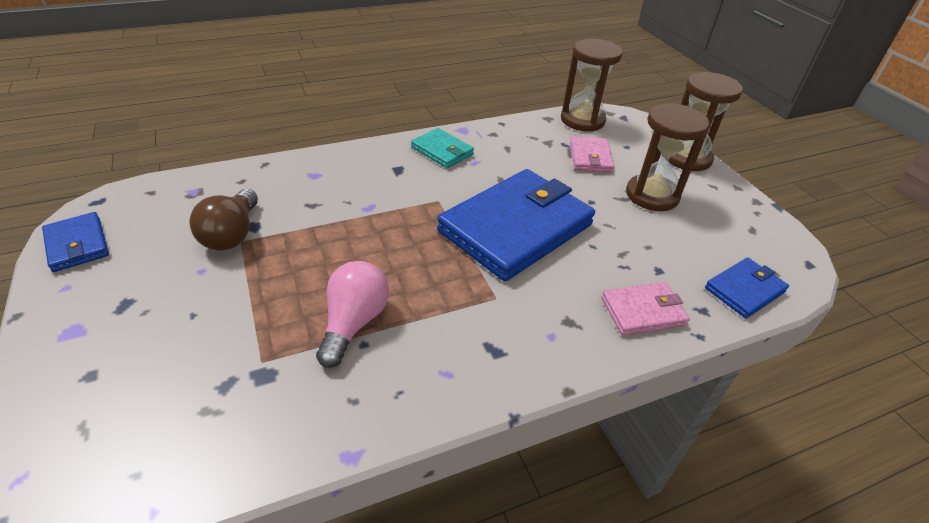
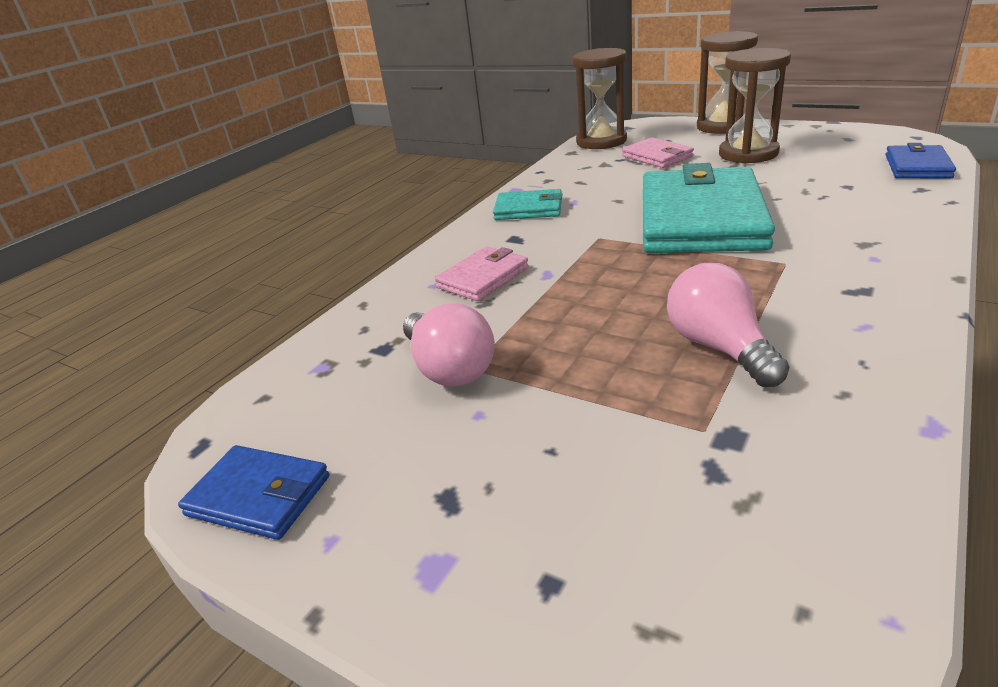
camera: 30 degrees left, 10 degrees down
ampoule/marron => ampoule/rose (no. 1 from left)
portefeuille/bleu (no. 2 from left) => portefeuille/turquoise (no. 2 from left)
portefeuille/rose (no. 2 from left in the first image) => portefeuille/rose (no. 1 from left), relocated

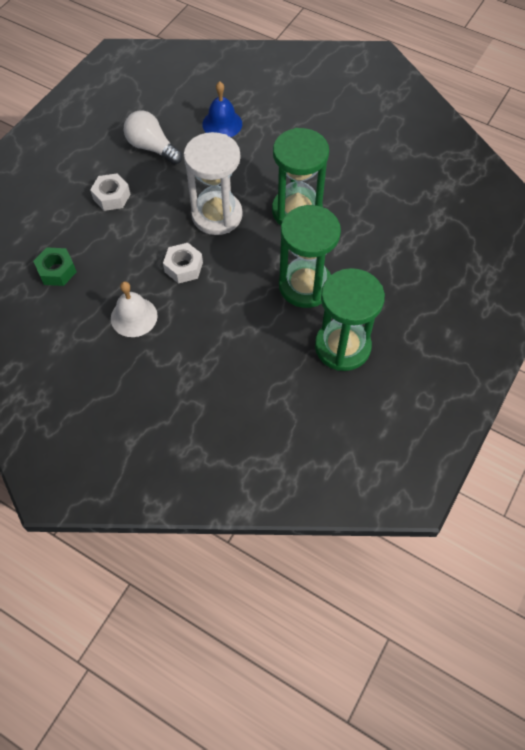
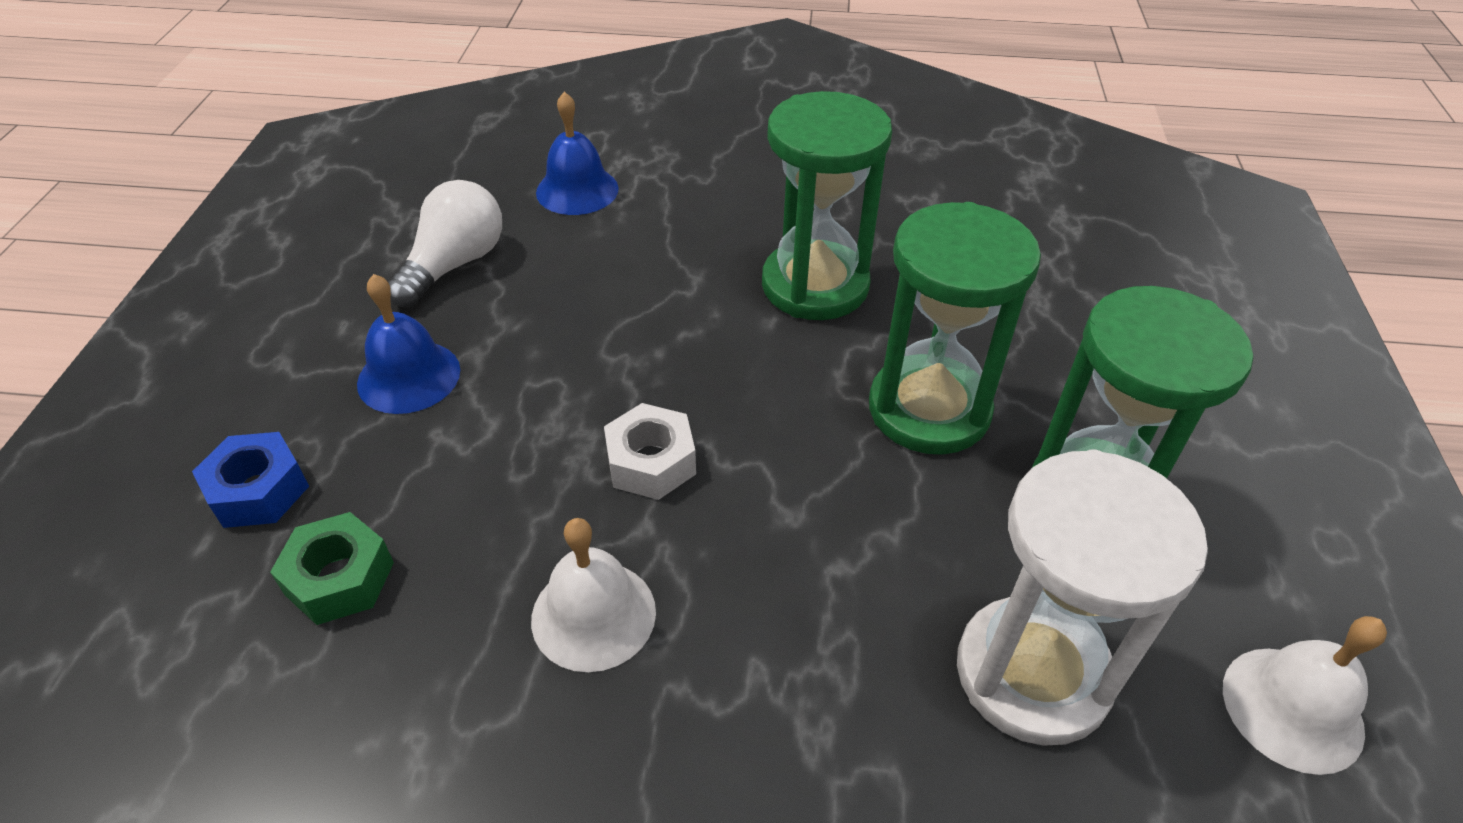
camera: 25 degrees left, 15 degrees down
écrou/blanc (no. 1 from left) => cloche/bleu (no. 1 from left)
ampoule/blanc, 105 degrees clockwise
sablier/blanc, relocated
nothing => écrou/bleu
nothing => cloche/blanc (no. 2 from left)

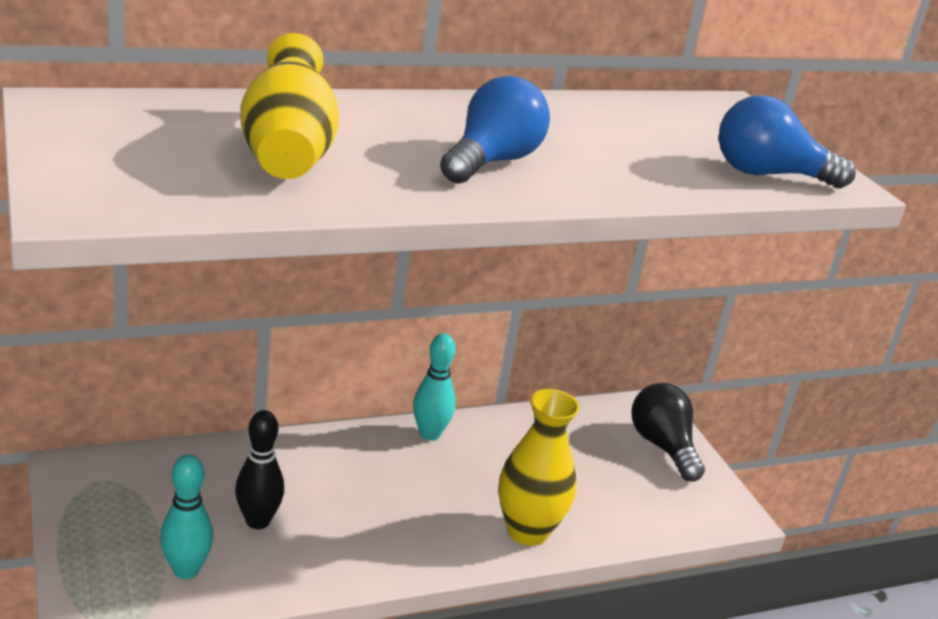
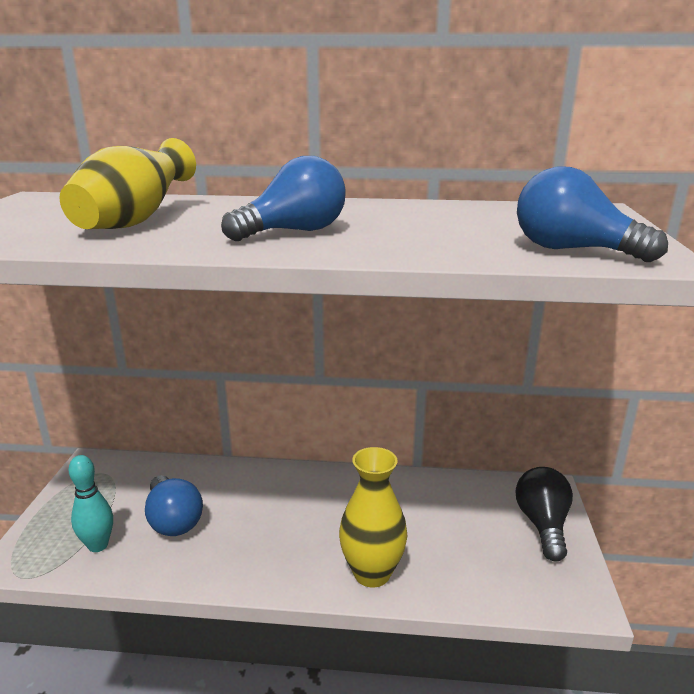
camera: 30 degrees right, 5 degrees down
quille/noir => ampoule/bleu (no. 1 from left)
quille/turquoise (no. 2 from left) => nothing

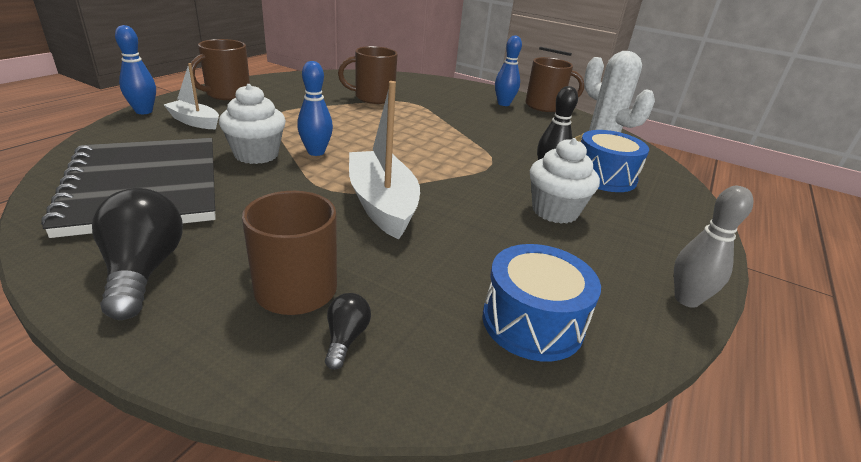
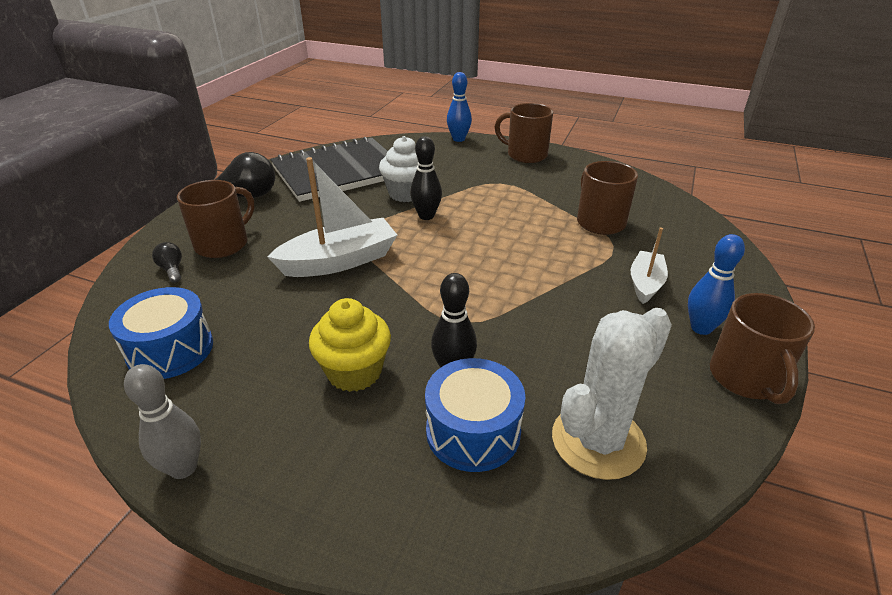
camera: 85 degrees right, 5 degrees up
bateau/blanc (no. 1 from left in the first image) => bateau/blanc (no. 2 from left), relocated
quille/bleu (no. 2 from left) => quille/noir (no. 1 from left)
ampoule/noir (no. 2 from left in the first image) => ampoule/noir (no. 1 from left), 120 degrees counterclockwise
muffin/blanc (no. 2 from left) => muffin/jaune

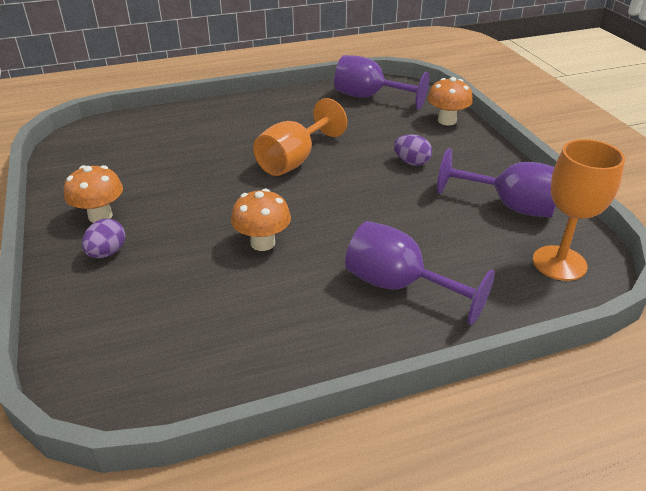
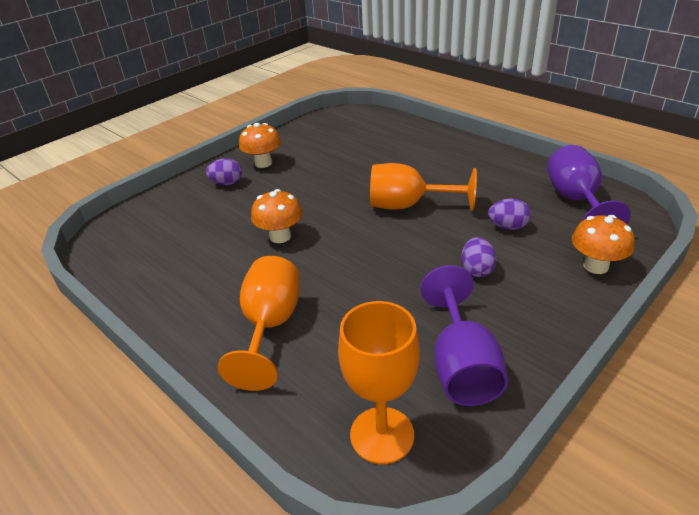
camera: 65 degrees right, 0 degrees up
verre à pied/violet (no. 2 from left) => verre à pied/orange (no. 1 from left)
nothing => œuf/violet (no. 3 from left)

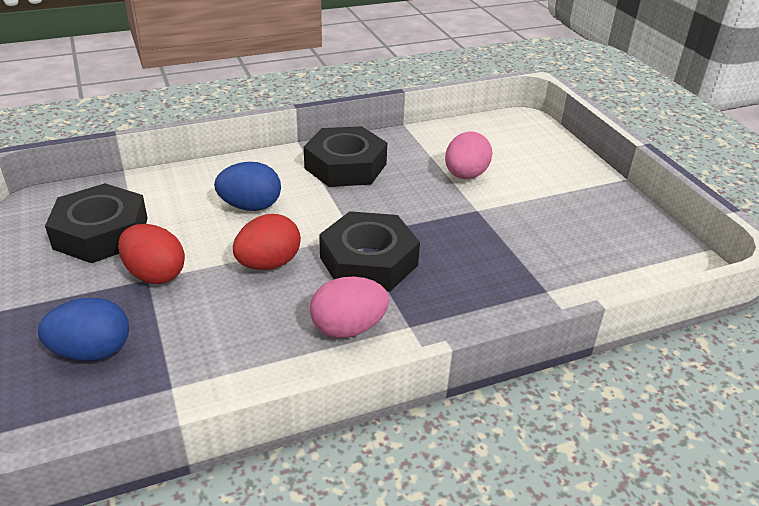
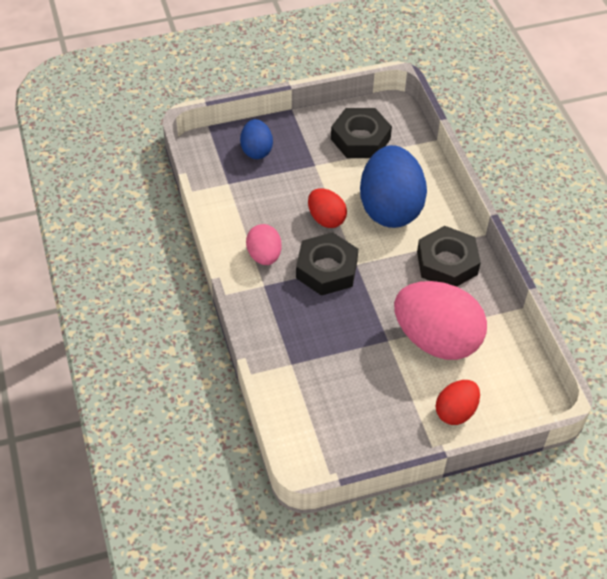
camera: 95 degrees right, 15 degrees up
œuf/rouge (no. 1 from left in the first image) => œuf/rouge (no. 2 from left), relocated
œuf/bleu (no. 2 from left), x1.94
œuf/rose (no. 2 from left), x1.94

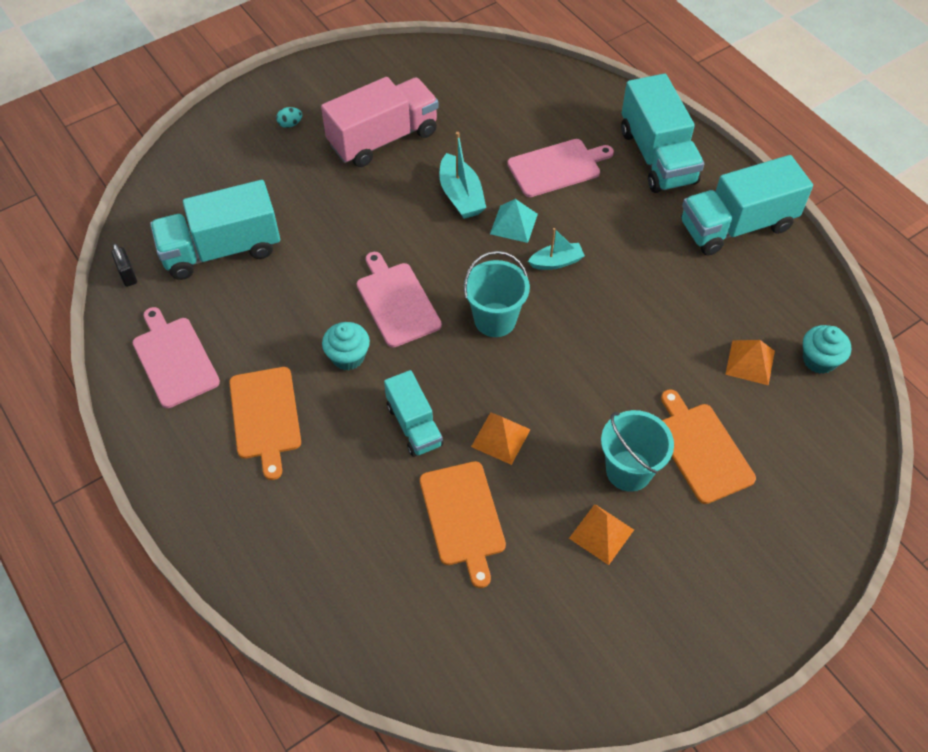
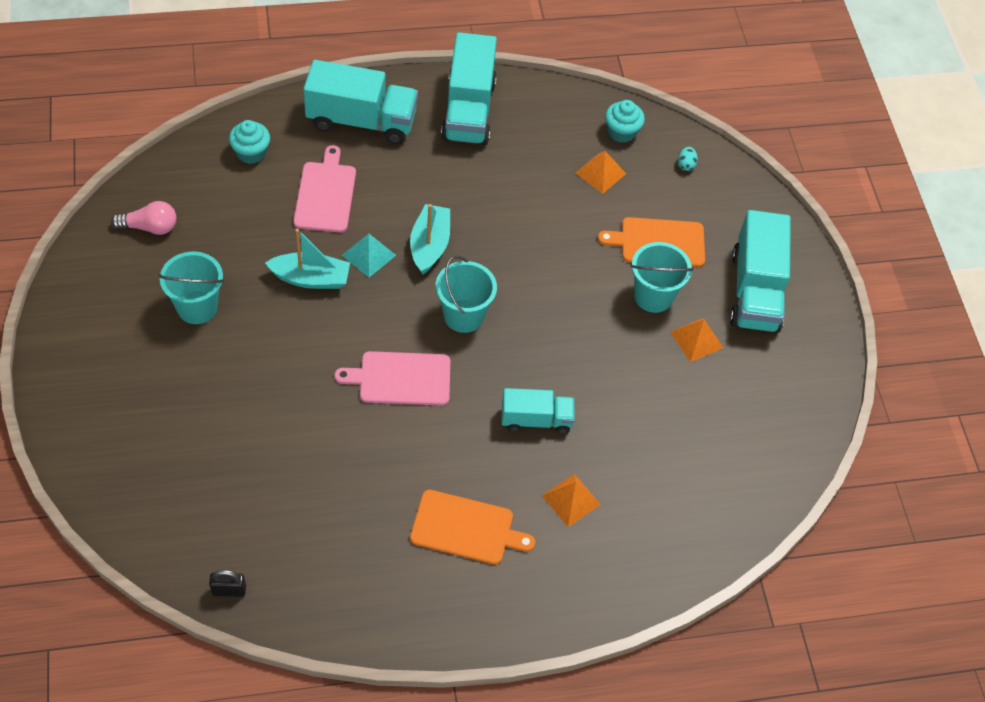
camera: 70 degrees left, 0 degrees up
planche à découper/rose (no. 1 from left) => nothing
camion/turquoise (no. 1 from left in the first image) => camion/turquoise (no. 4 from left), relocated
œuf/turquoise, relocated
camion/rose => seau/turquoise (no. 1 from left)
muffin/turquoise (no. 1 from left), relocated
planche à découper/orange (no. 2 from left) => nothing
pyramide/orange (no. 1 from left), relocated
bateau/turquoise (no. 2 from left), x1.52
nothing => ampoule/rose

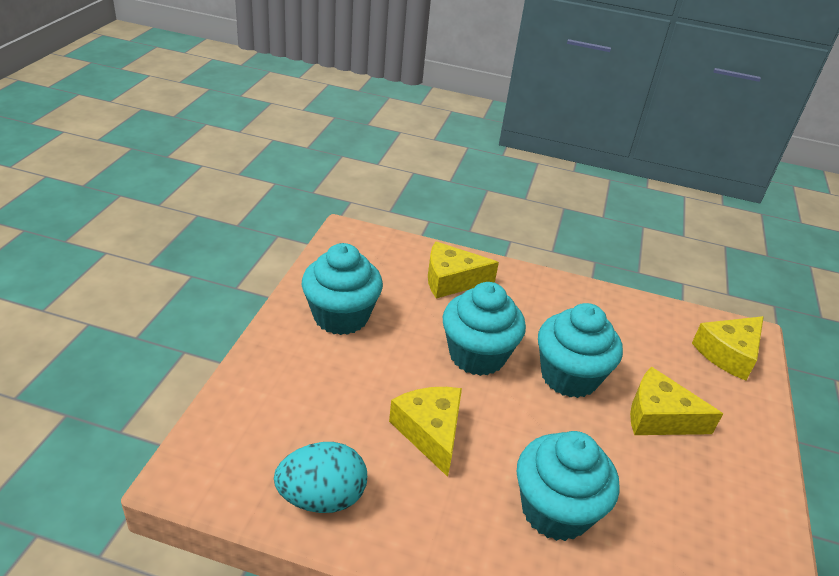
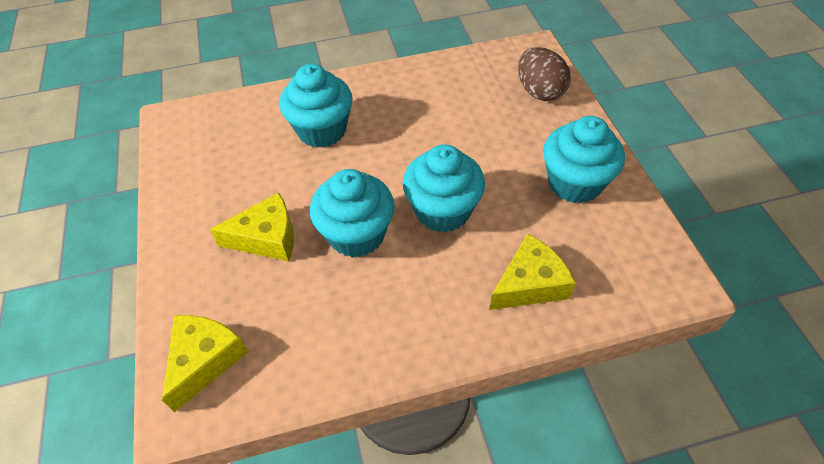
camera: 155 degrees right, 15 degrees up
œuf/turquoise => nothing
fromage/jaune (no. 1 from left) => nothing
nothing => œuf/marron

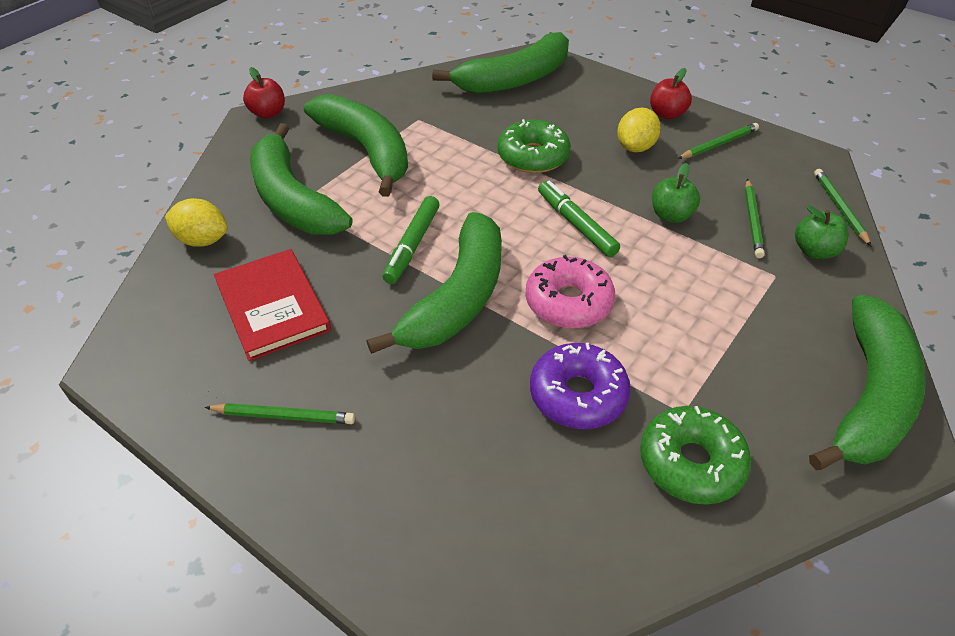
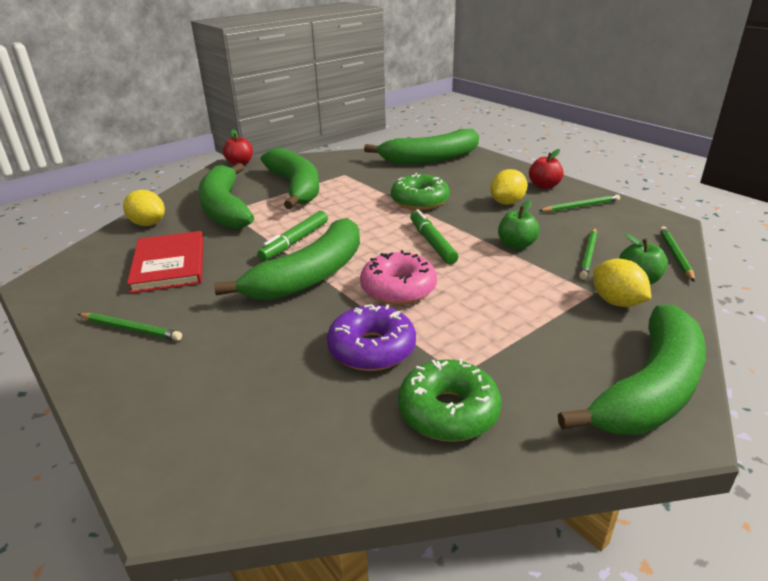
camera: 15 degrees right, 15 degrees down
nothing => citron/jaune (no. 3 from left)

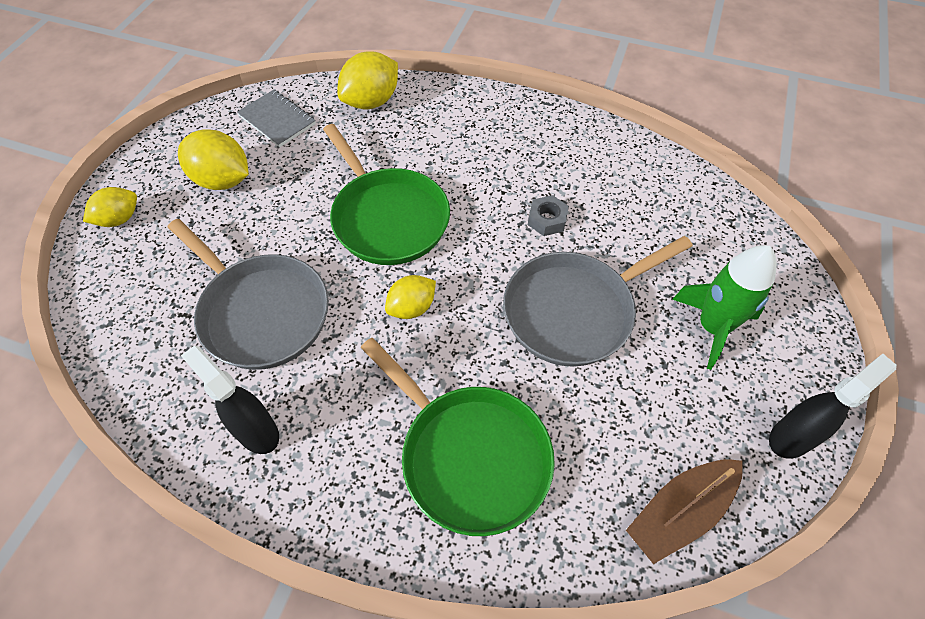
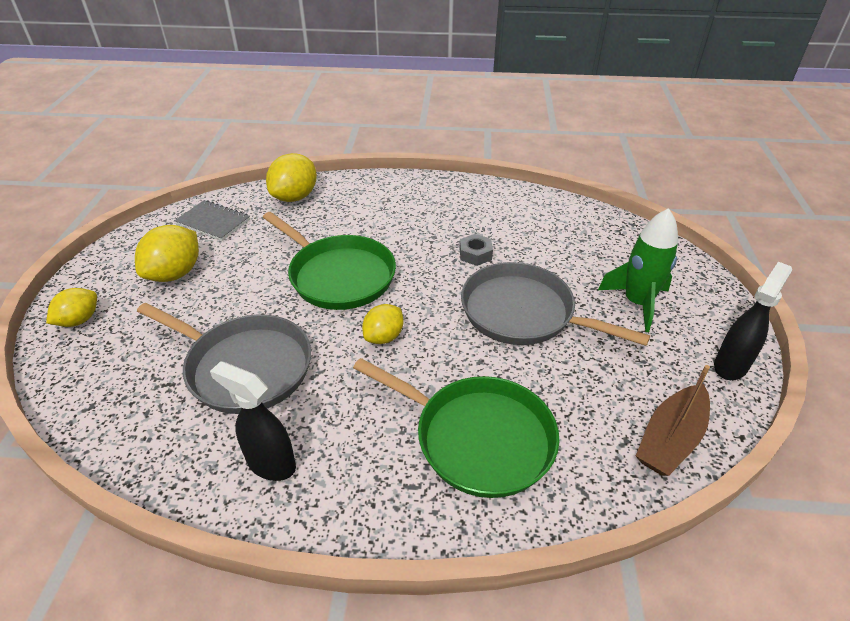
camera: 15 degrees left, 15 degrees down
citron/jaune (no. 2 from left), 75 degrees counterclockwise
poêle/gris (no. 2 from left), 75 degrees clockwise

